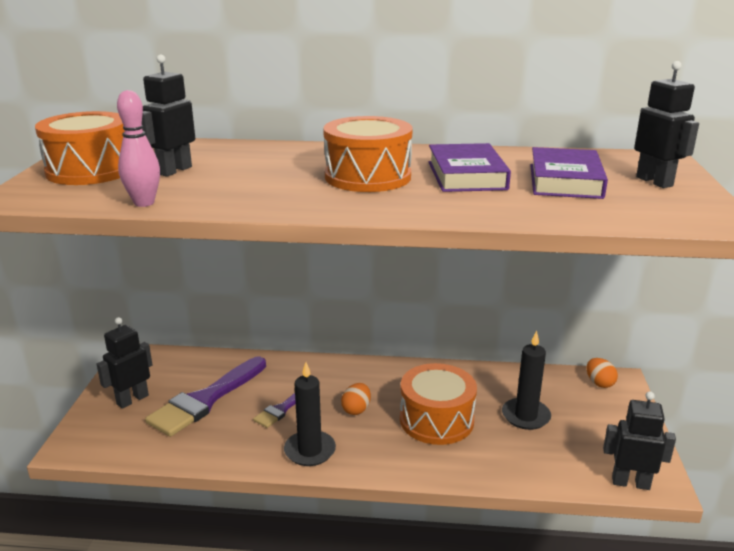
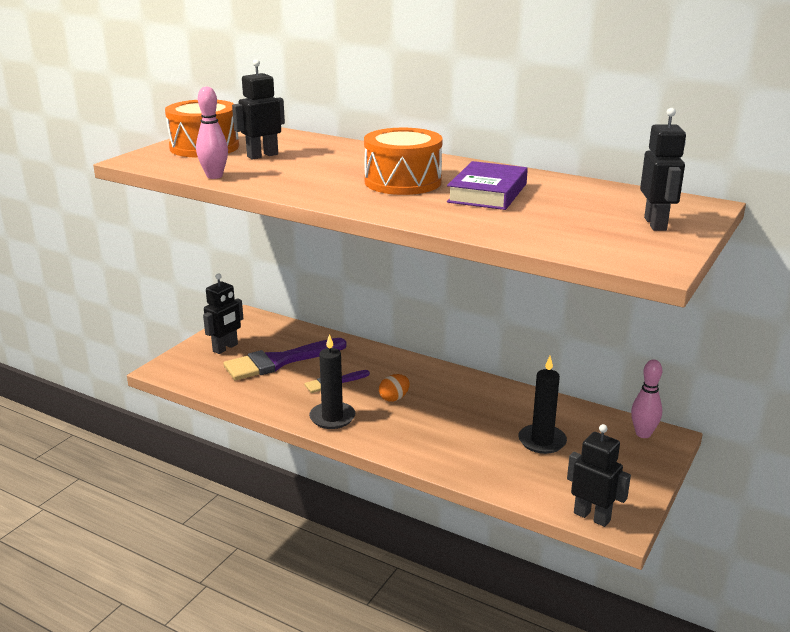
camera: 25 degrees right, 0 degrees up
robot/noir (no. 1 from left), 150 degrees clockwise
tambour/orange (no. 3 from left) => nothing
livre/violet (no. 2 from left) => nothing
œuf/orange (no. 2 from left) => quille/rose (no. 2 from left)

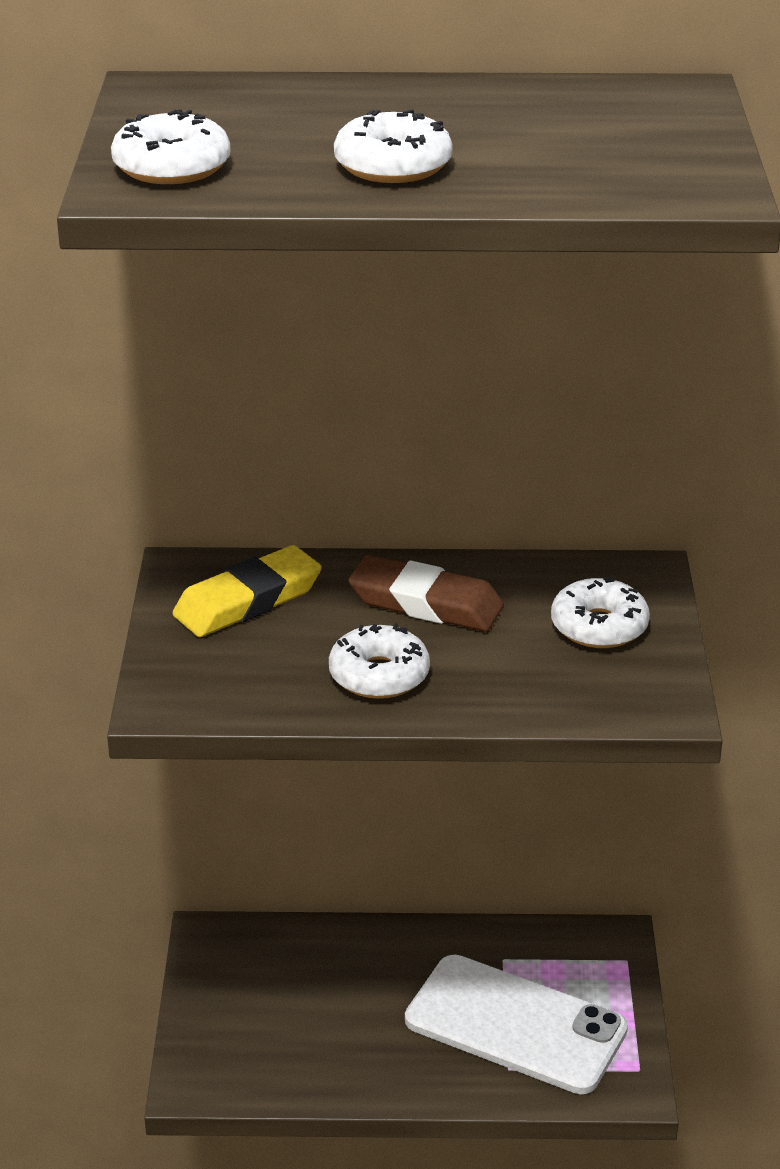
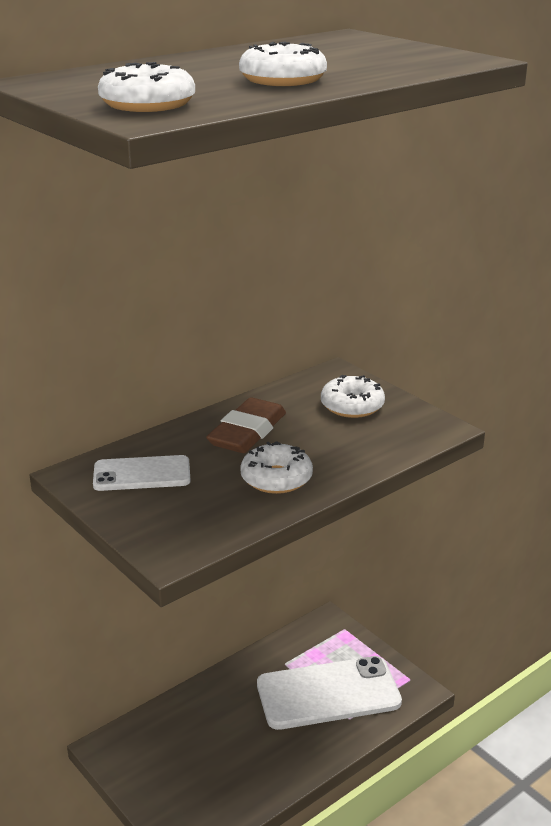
camera: 40 degrees left, 5 degrees down
gomme/jaune => téléphone/blanc (no. 1 from left)
gomme/marron, 45 degrees counterclockwise

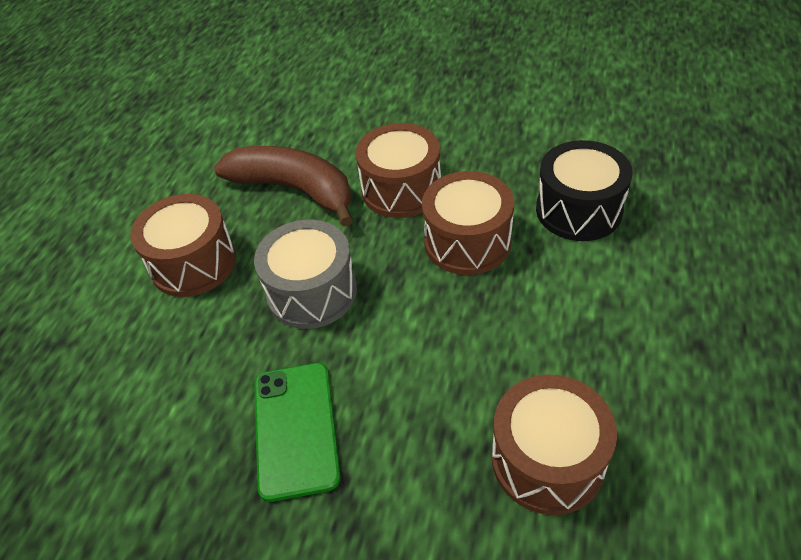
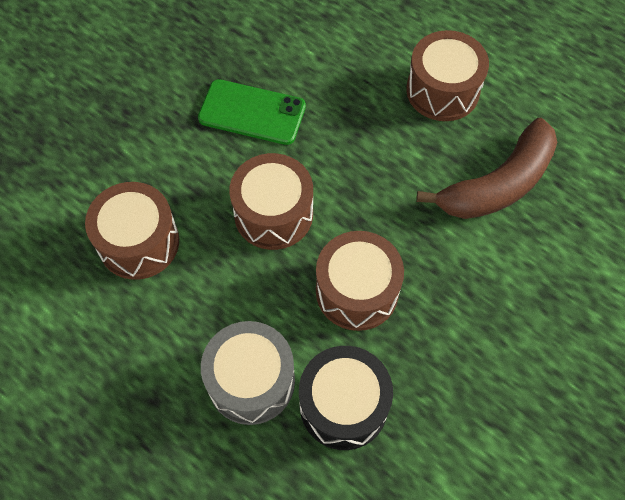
camera: 110 degrees right, 15 degrees up
tambour/gris, relocated
tambour/marron (no. 2 from left), relocated

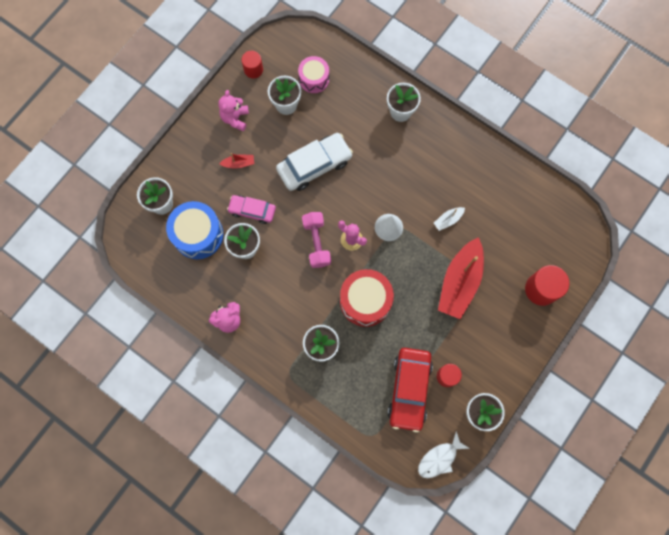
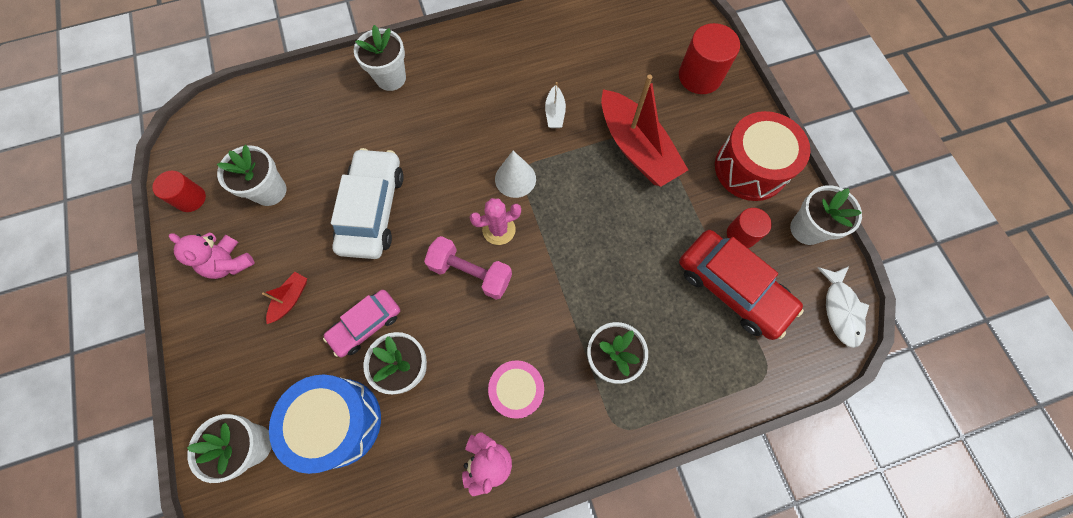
camera: 55 degrees left, 5 degrees down
tambour/rose, relocated
tambour/rouge, relocated

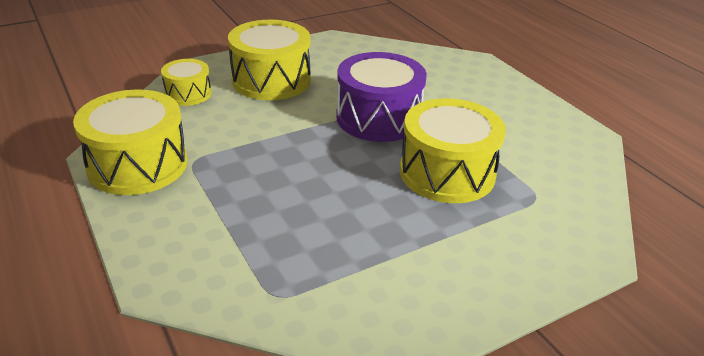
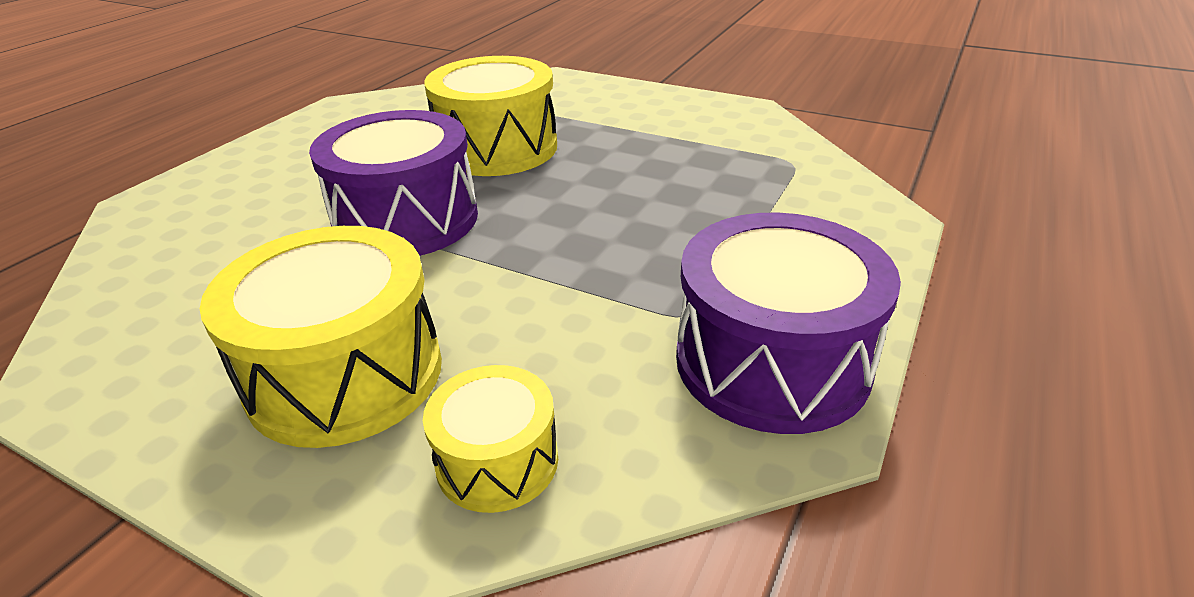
camera: 120 degrees left, 0 degrees up
tambour/jaune (no. 1 from left) => tambour/violet (no. 2 from left)

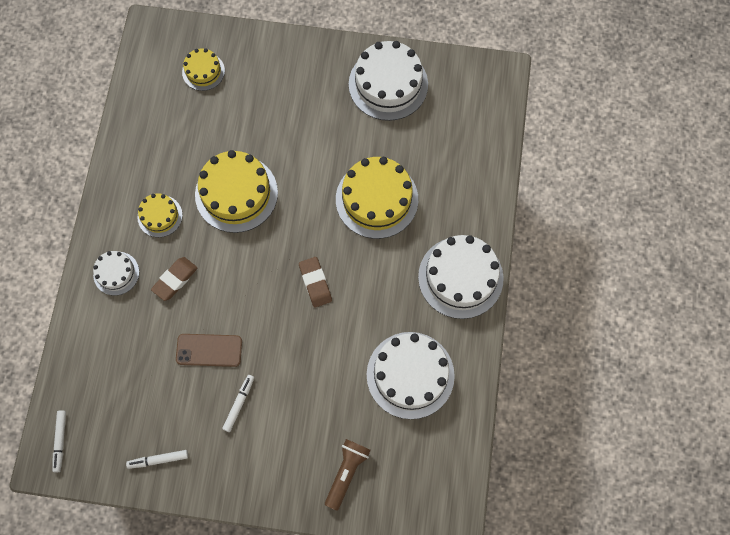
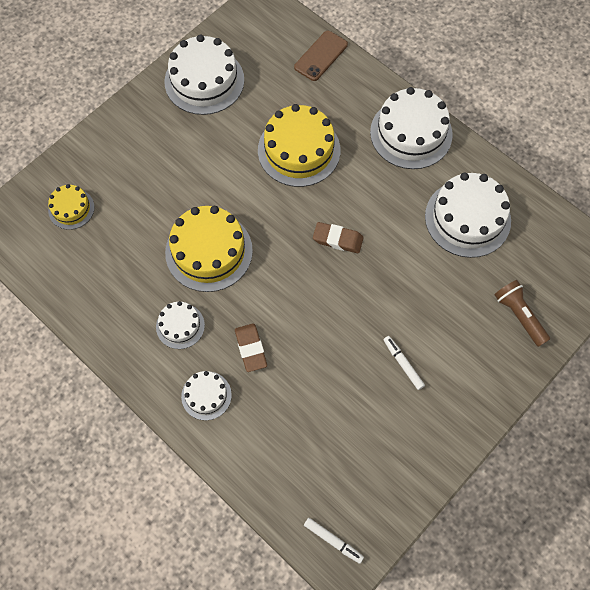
camera: 55 degrees left, 5 degrees down
feutre/blanc (no. 2 from left) => nothing
gâteau/jaune (no. 1 from left) => gâteau/blanc (no. 1 from left)
téléphone/marron, relocated

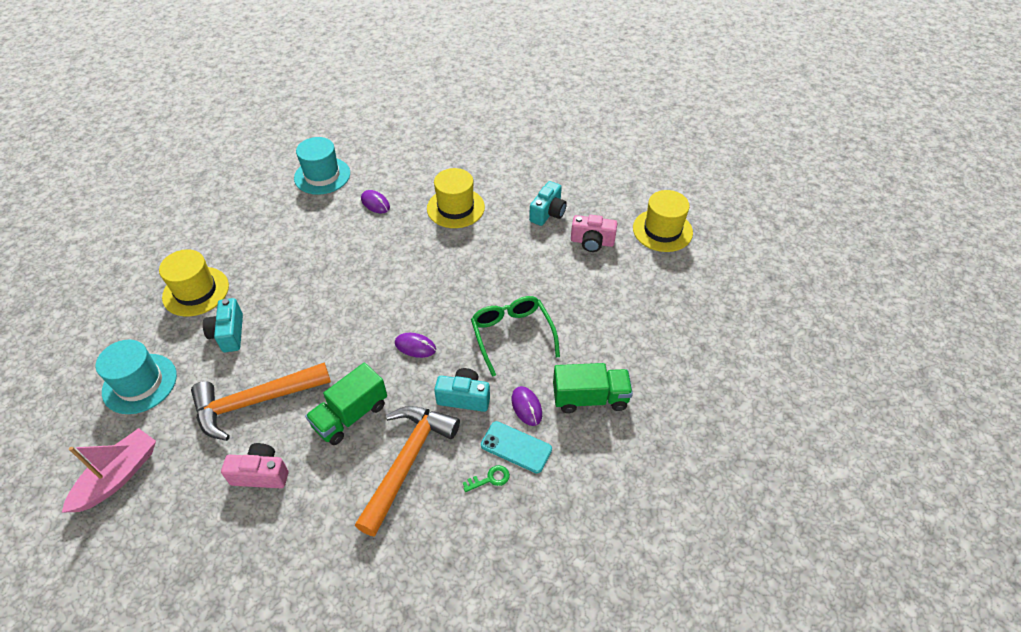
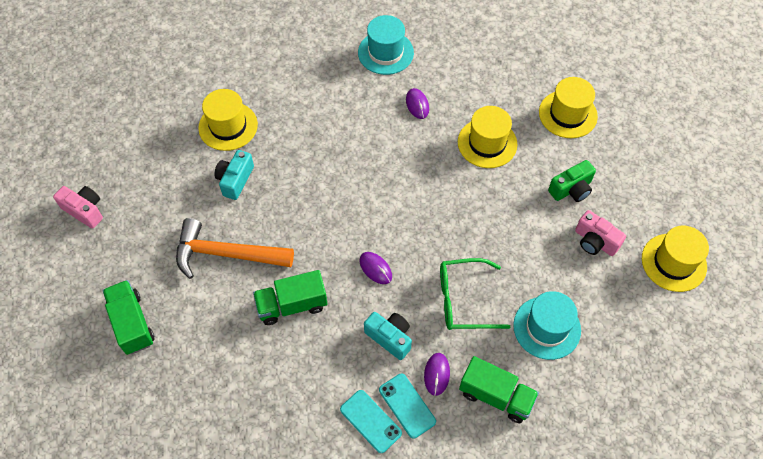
camera: 30 degrees right, 10 degrees up
bateau/rose => nothing
chapeau/turquoise (no. 1 from left in the first image) => chapeau/turquoise (no. 2 from left), relocated
appareil photo/rose (no. 1 from left), relocated
marteau/orange (no. 2 from left) => nothing
clé/vert => téléphone/turquoise (no. 1 from left)
lunettes/vert, 105 degrees counterclockwise
appareil photo/turquoise (no. 3 from left) => appareil photo/vert
nothing => camion/vert (no. 1 from left)
nothing => chapeau/jaune (no. 3 from left)

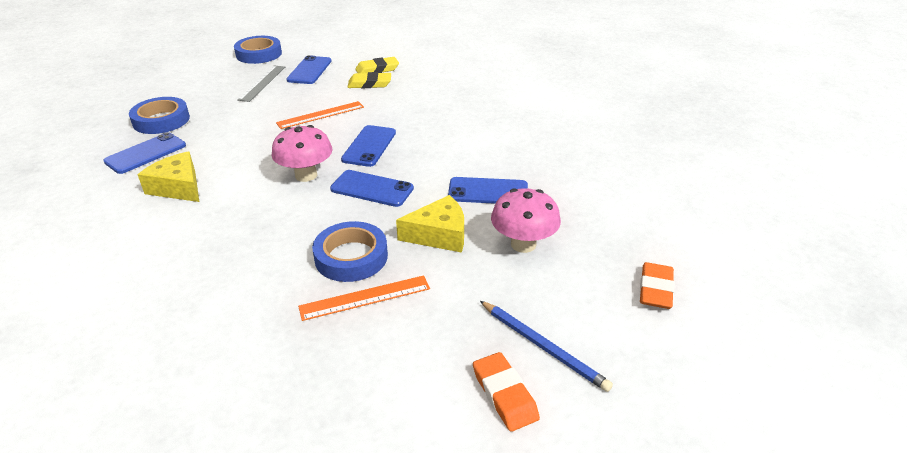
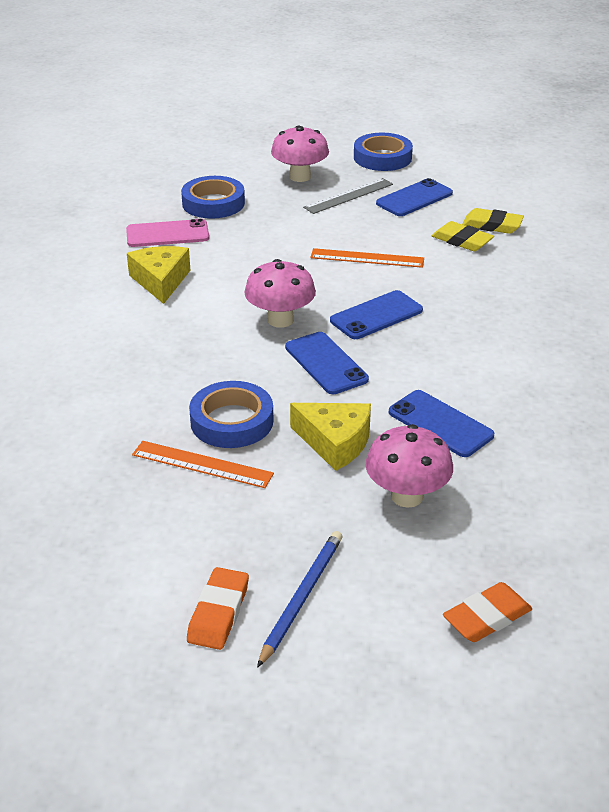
camera: 40 degrees right, 0 degrees up
téléphone/bleu (no. 1 from left) => téléphone/rose
crayon/bleu, 150 degrees counterclockwise
nothing => champignon/rose (no. 2 from left)

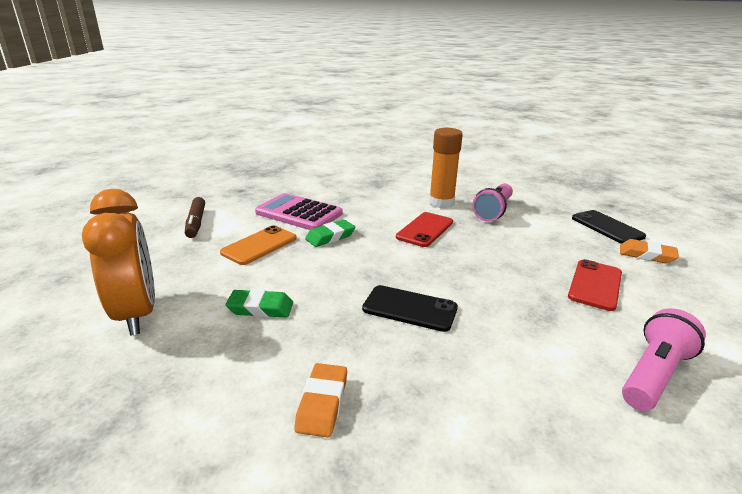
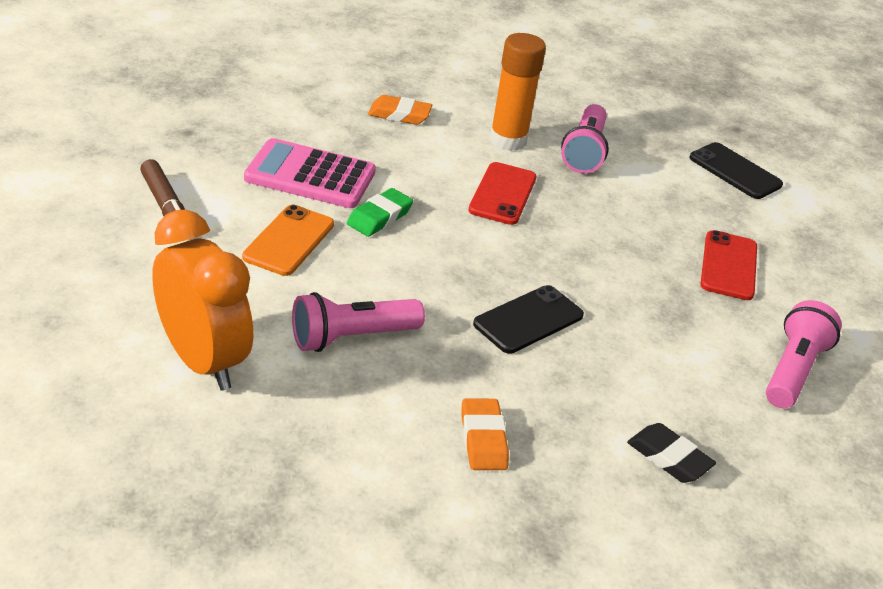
camera: 20 degrees left, 10 degrees up
gomme/vert (no. 1 from left) => lampe de poche/rose (no. 1 from left)
téléphone/noir (no. 1 from left), 45 degrees counterclockwise
gomme/orange (no. 2 from left in the first image) => gomme/orange (no. 1 from left), relocated
nothing => gomme/noir

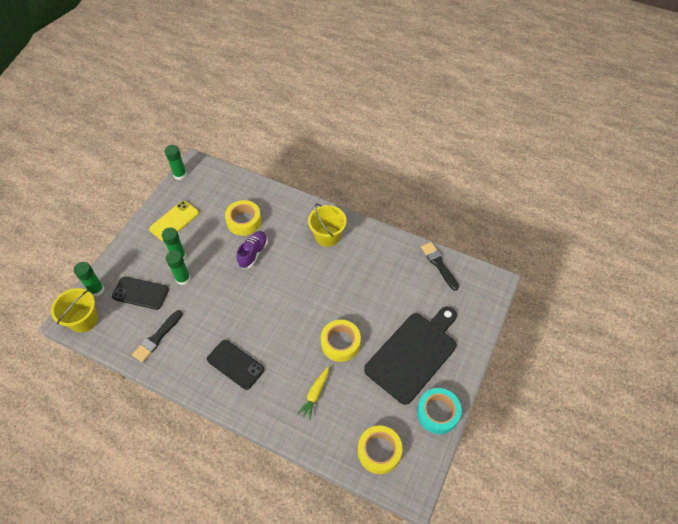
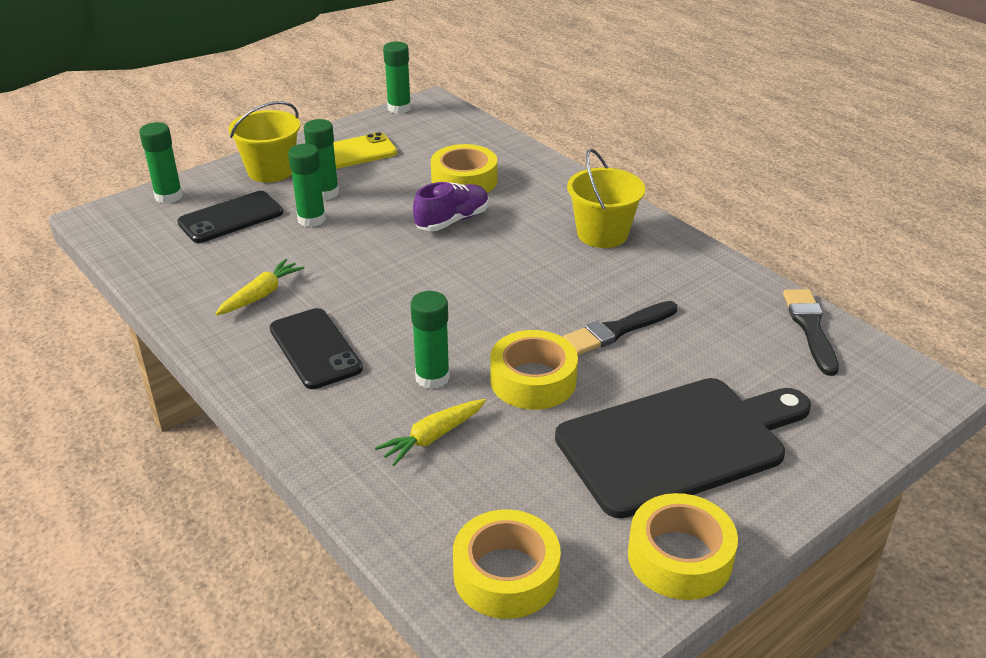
camera: 25 degrees right, 20 degrees down
seau/jaune (no. 1 from left), relocated
téléphone/noir (no. 1 from left), 75 degrees counterclockwise
pinceau/noir (no. 1 from left), relocated
ruban adhésif/turquoise => ruban adhésif/jaune (no. 4 from left)
nothing => carotte/jaune (no. 1 from left)
nothing => bâton de colle/vert (no. 5 from left)

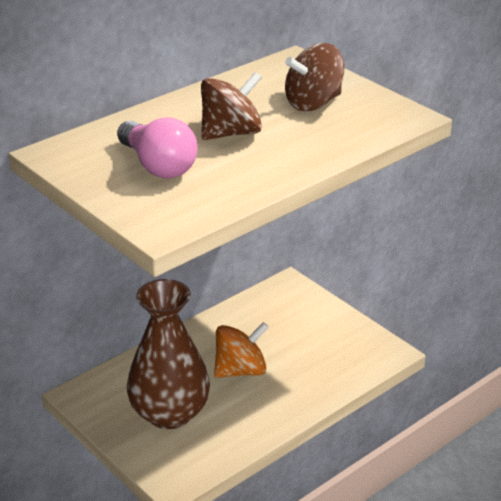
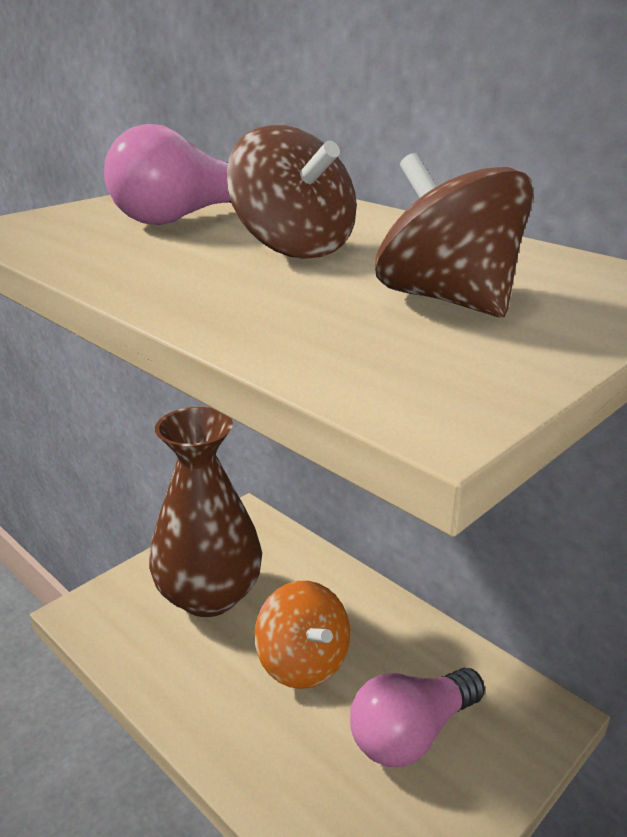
camera: 85 degrees right, 5 degrees down
nothing => ampoule/rose (no. 2 from left)

